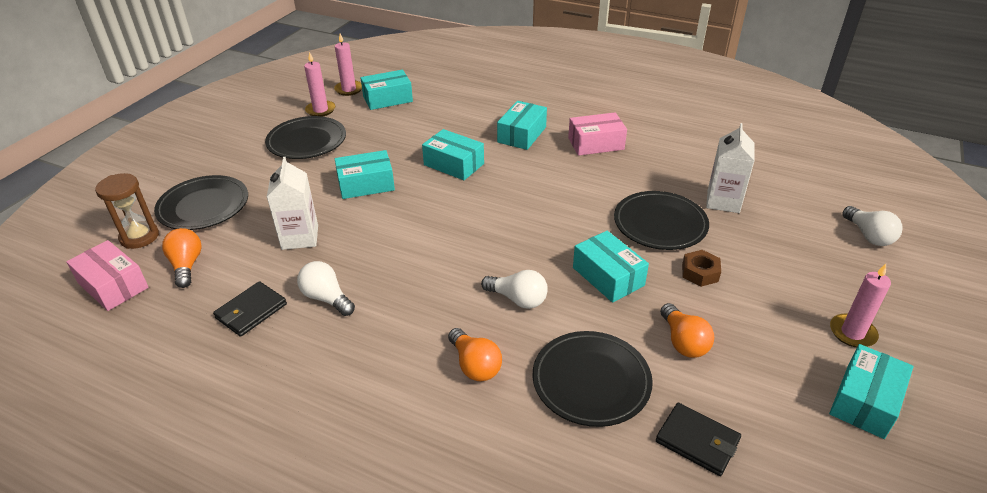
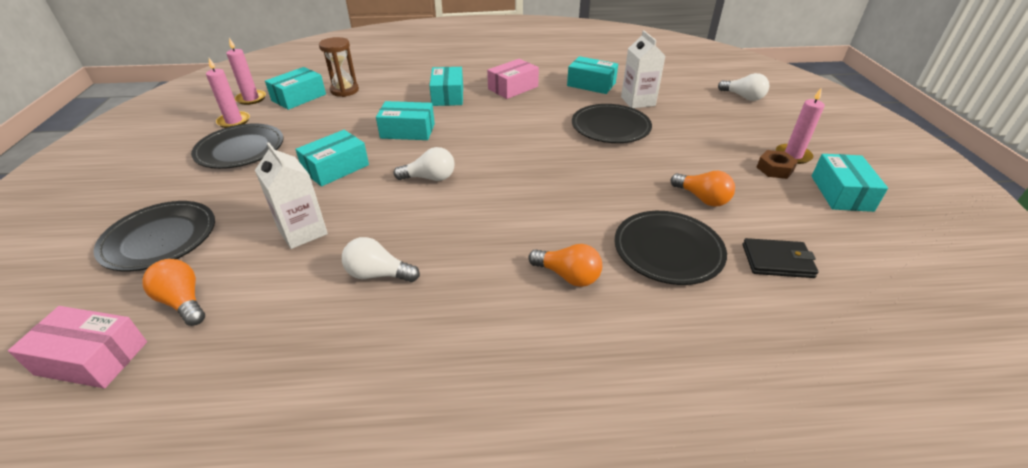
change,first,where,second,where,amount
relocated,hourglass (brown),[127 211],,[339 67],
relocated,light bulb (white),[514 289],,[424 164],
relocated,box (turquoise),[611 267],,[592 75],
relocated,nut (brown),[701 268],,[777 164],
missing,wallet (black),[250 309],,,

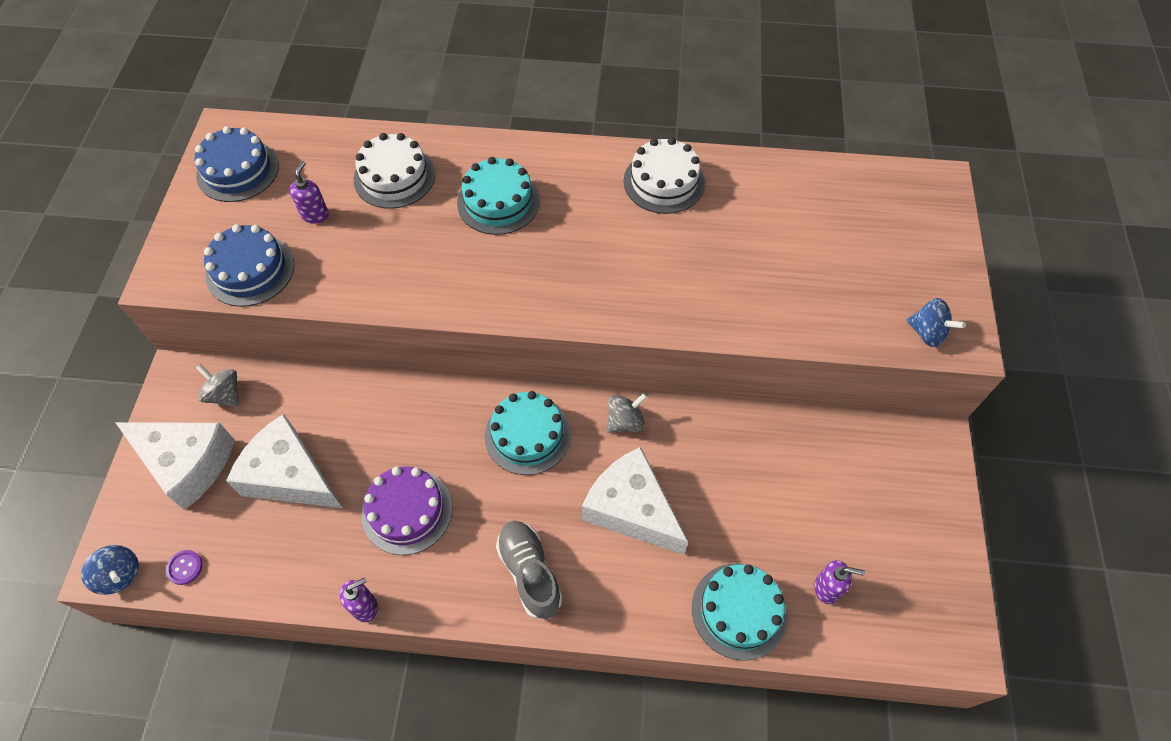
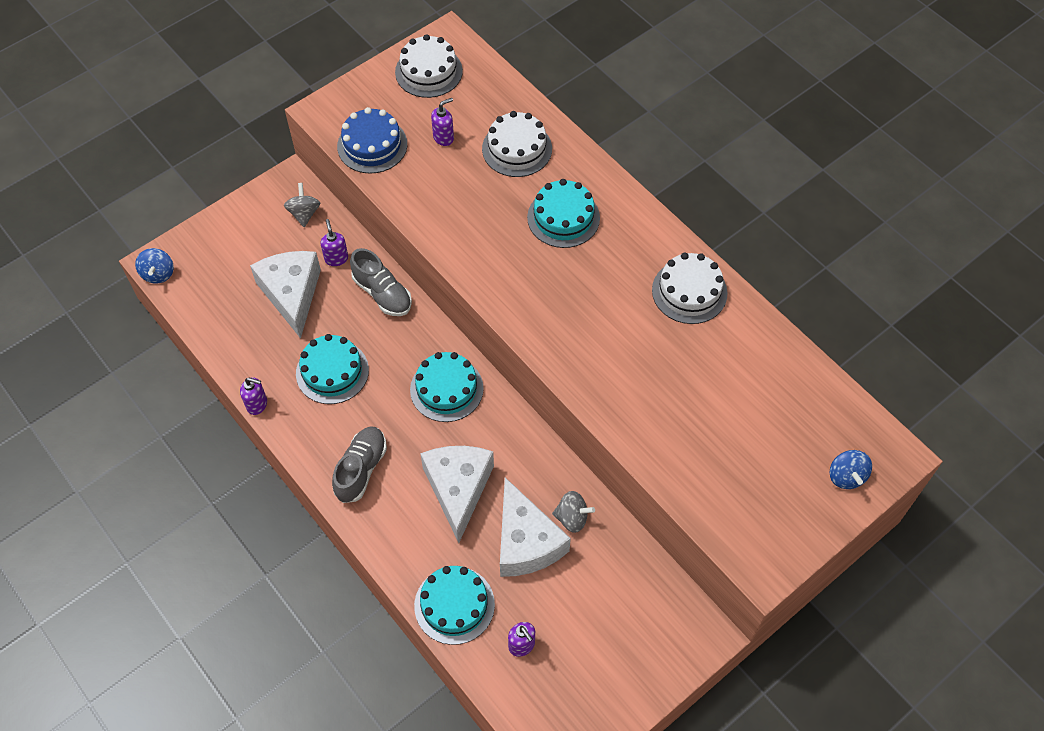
change,first,where,second,where,amount
colour,cake (purple),[406 510],cake (turquoise),[332 369],
appeared,,,soap dispenser (purple),[334 242],
appeared,,,shoe (grey),[381 282],
colour,cake (blue),[236 164],cake (white),[429 66],
relocated,cheese (white),[175 466],,[535 527],
relocated,spinning top (grey),[626 413],,[573 512],
relocated,spinning top (blue),[936 322],,[851 469],
missing,button (purple),[184 567],,,

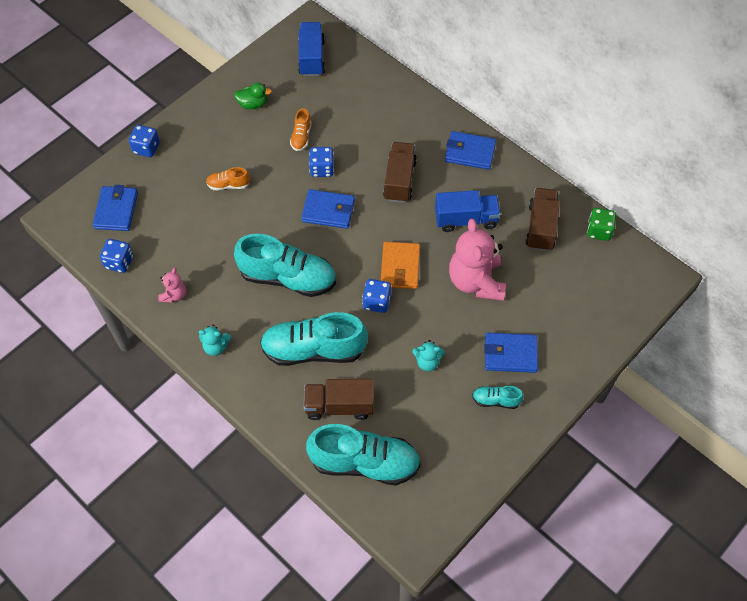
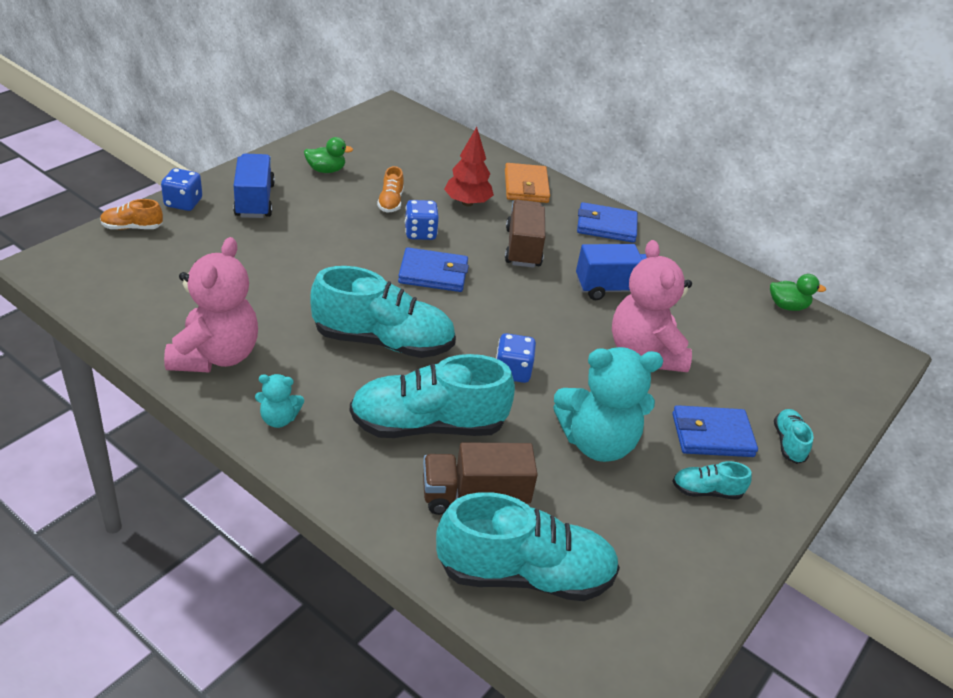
change,first,where,second,where,amount
relocated,shoe (orange),[228 178],,[131 214],
size,teddy bear (pink),[172 285],,[211 304],x2.13
relocated,truck (blue),[311 49],,[254 186],
appeared,,,tree (red),[469 166],
relocated,wallet (orange),[400 265],,[527 183],
size,teddy bear (turquoise),[428 355],,[608 404],x2.13
exchanged,dice (green),[601 224],duck (green),[798 292],
appeared,,,shoe (turquoise),[794 436],
missing,wallet (blue),[115 208],,,
missing,dice (blue),[116 256],,,
missing,truck (brown),[542 219],,,

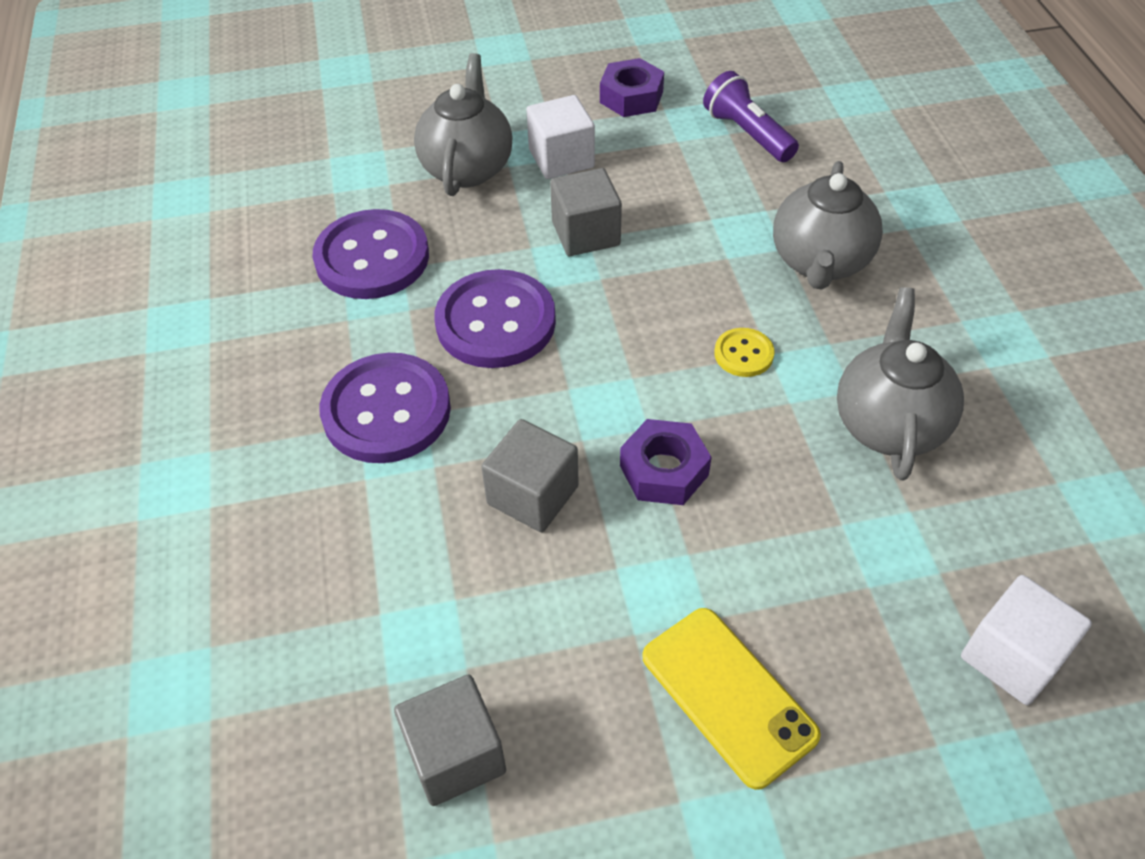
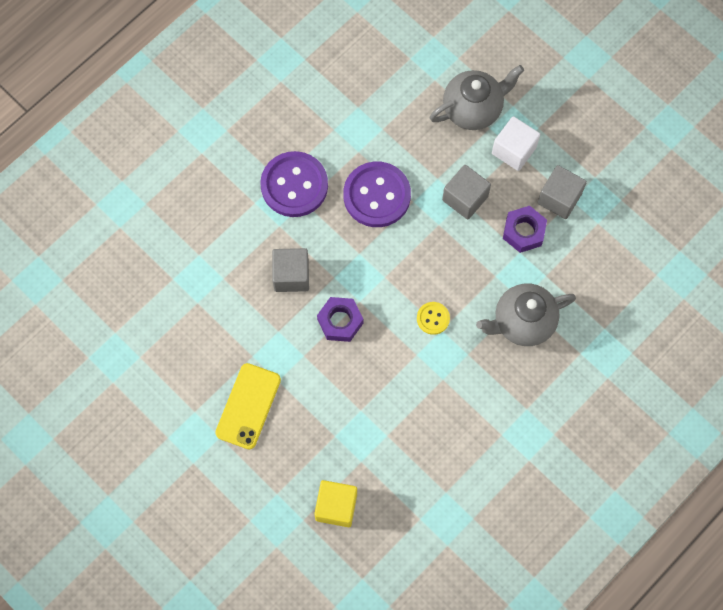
change,first,where,second,where,amount
colour,cube (white),[1026 640],cube (yellow),[335 503],
relocated,nut (purple),[632 87],,[525 229],
relocated,cube (grey),[450 740],,[562 192],
missing,button (purple),[370 254],,,
missing,flashlight (purple),[751 116],,,
missing,teapot (grey),[900 384],,,

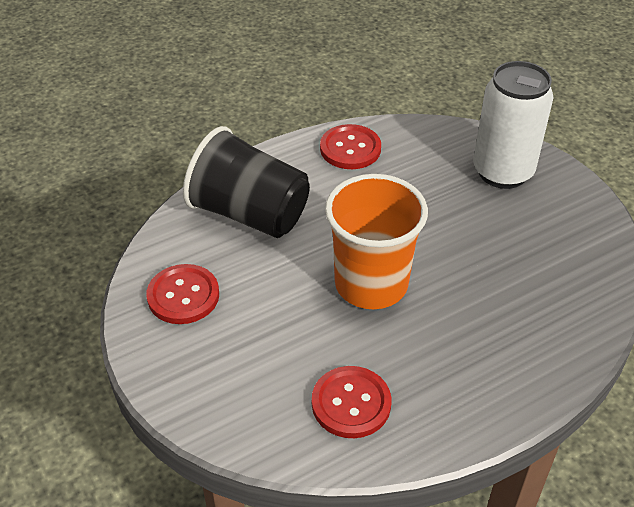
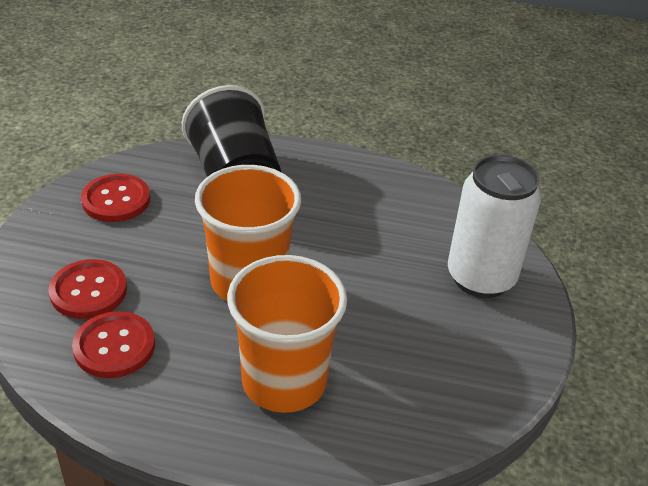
change,first,where,second,where,amount
relocated,button (red),[350 146],,[87 289],
appeared,,,cup (orange),[287 334],

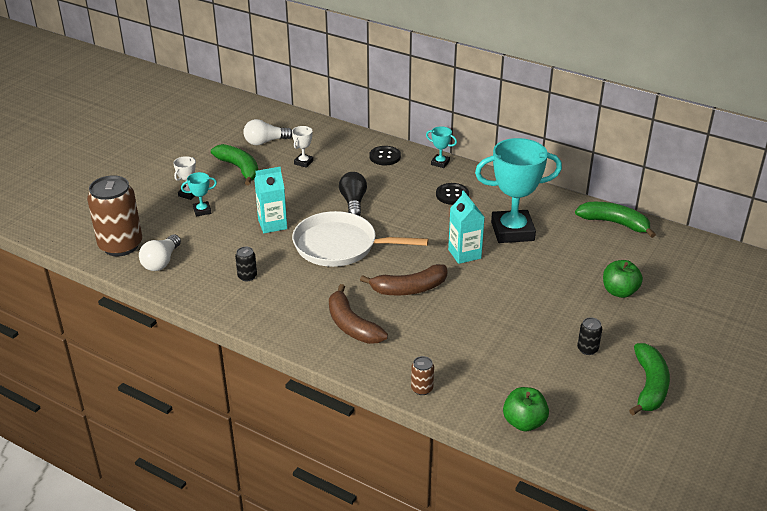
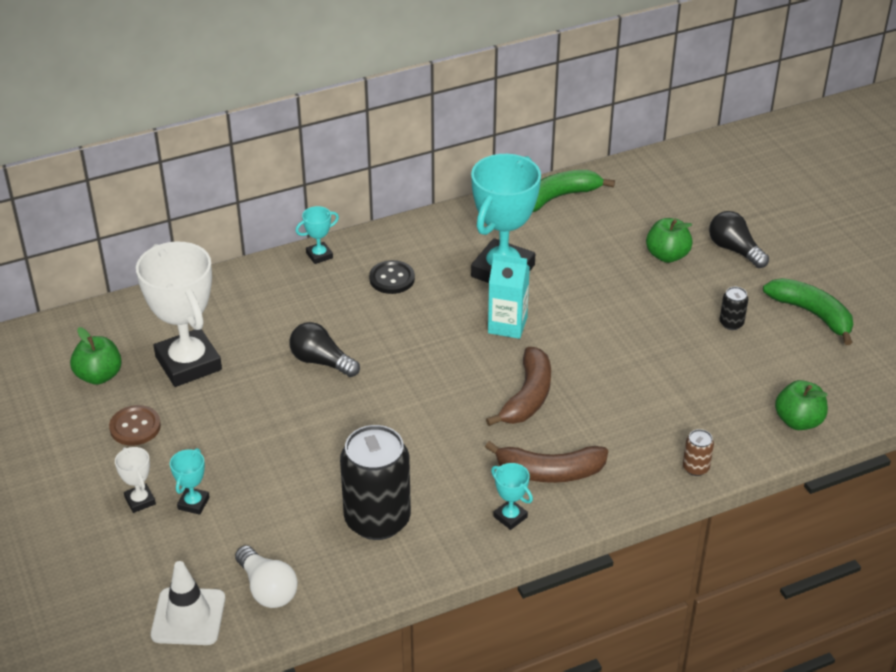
change,first,where,second,where,amount
exchanged,light bulb (white),[267 132],apple (green),[96 356],
exchanged,banana (green),[234 164],button (brown),[135 425],
size,trophy (white),[303 147],,[179 314],x2.31
exchanged,can (brown),[114 215],traffic cone (white),[188 603],
size,can (black),[246 264],,[375 482],x2.36
appeared,,,trophy (turquoise),[512 496],
appeared,,,light bulb (black),[739 239],
missing,carton (turquoise),[270 200],,,
missing,pan (white),[360 239],,,
missing,button (black),[385 155],,,

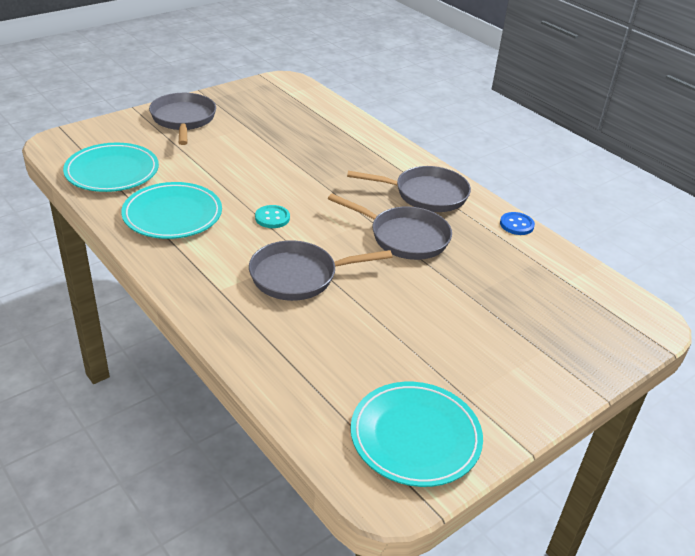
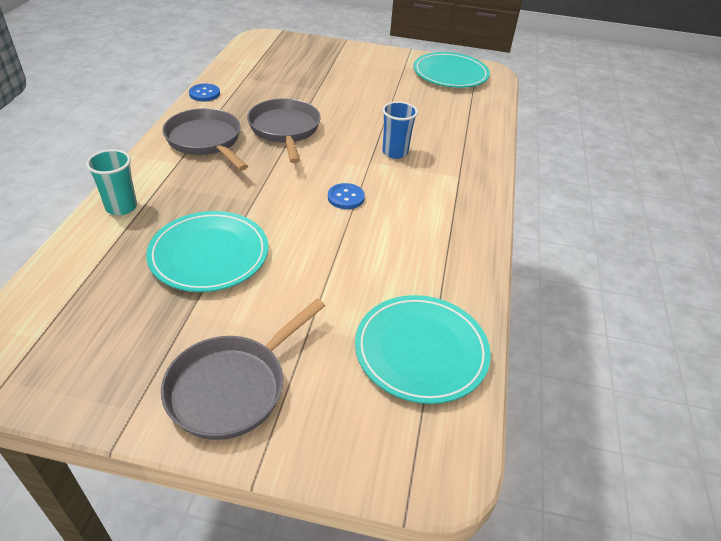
change,first,where,second,where,amount
appeared,,,cup (turquoise),[111 182],
relocated,plate (turquoise),[171 210],,[207 251],
colour,button (turquoise),[272 216],button (blue),[346 196],
exchanged,pan (grey),[320 270],cup (blue),[400 130],

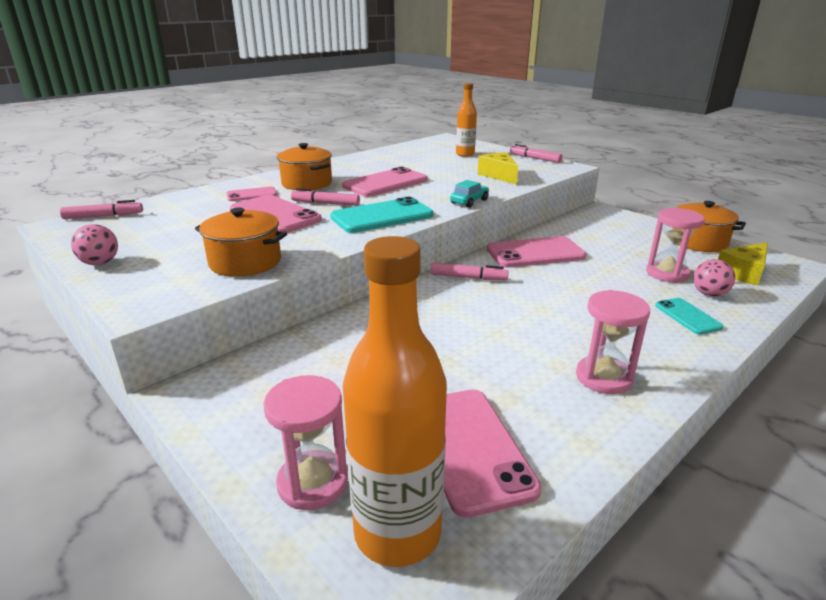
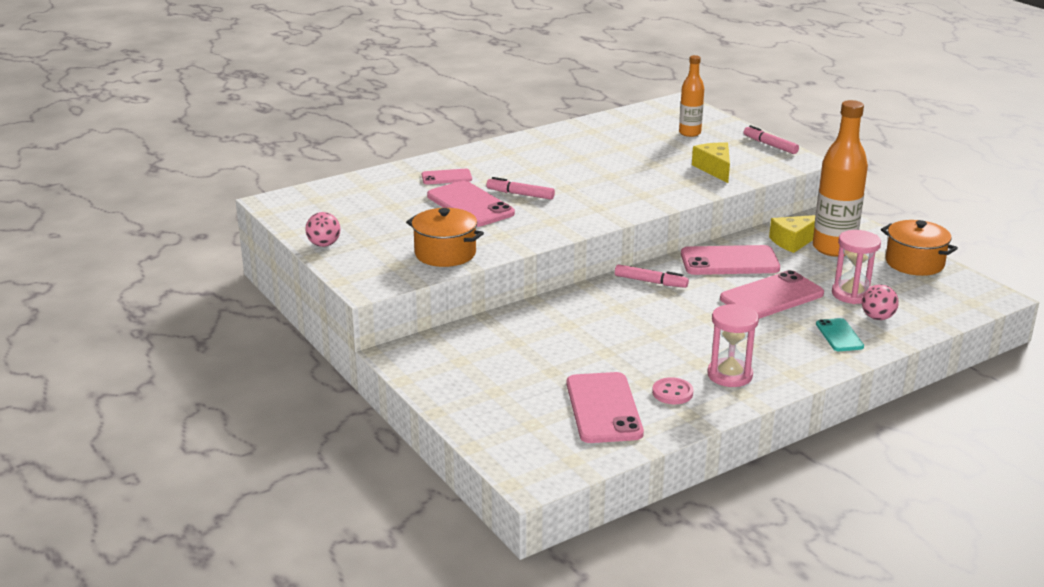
change,first,where,second,where,amount
appeared,,,button (pink),[673 390],
relocated,phone (pink),[385 182],,[772 294],
relocated,cheese (yellow),[743 264],,[792 234],
relocated,bottle (orange),[395 401],,[840 178],
missing,marker (pink),[101 209],,,
missing,hourglass (pink),[305 442],,,
missing,pot (orange),[304 167],,,
missing,phone (turquoise),[382 215],,,
missing,car (turquoise),[469 193],,,

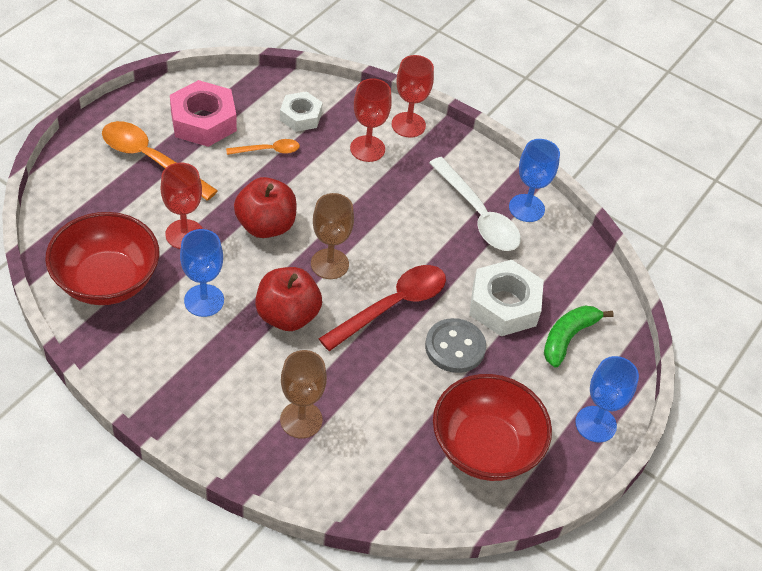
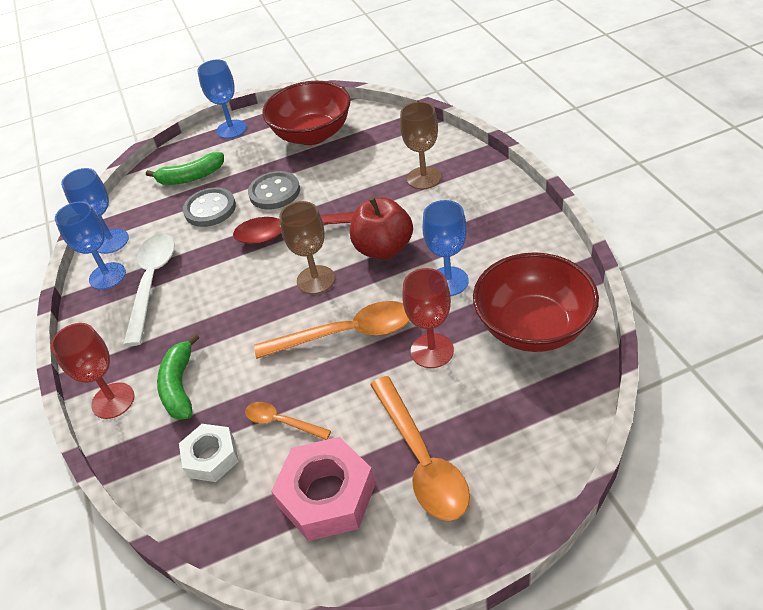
change,first,where,second,where,amount
appeared,,,goblet (blue),[95 211],
exchanged,goblet (red),[371 120],banana (green),[178 376],
exchanged,nut (white),[506 298],button (grey),[209 207],
exchanged,apple (red),[265 207],spoon (orange),[332 330],

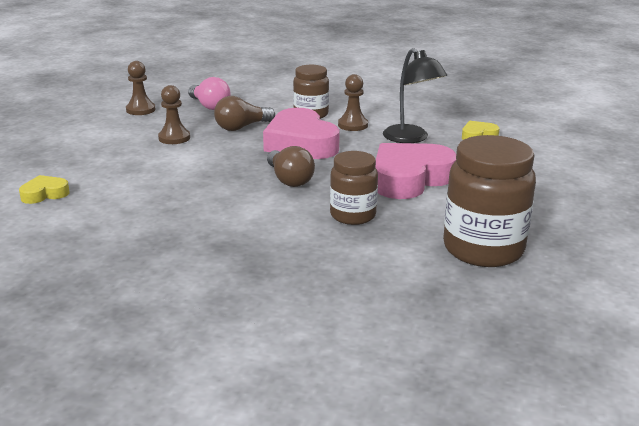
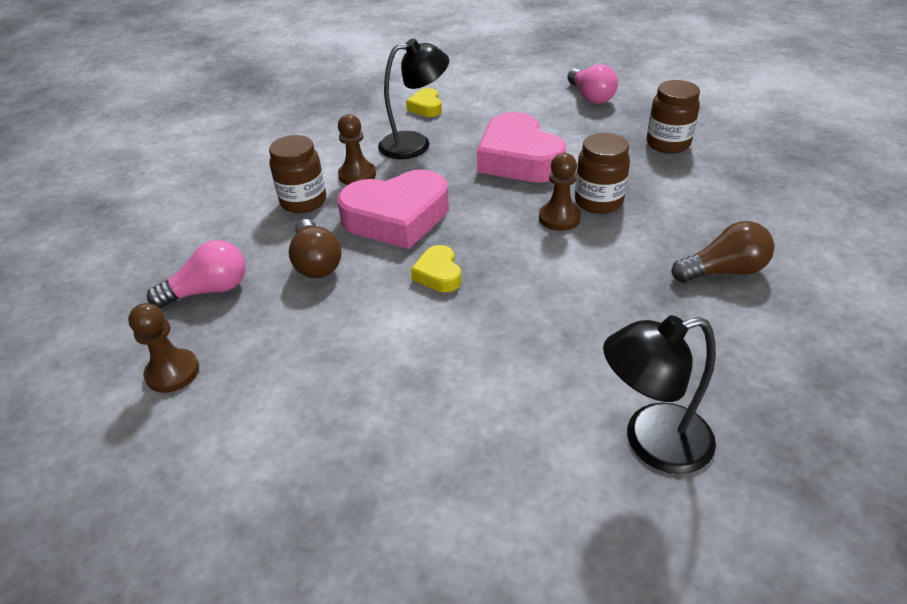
change,first,where,second,where,amount
relocated,heart (yellow),[44 189],,[436 268],
relocated,pawn (brown),[174 114],,[560 192],
appeared,,,light bulb (pink),[592 84],
appeared,,,lamp (black),[659 394],
size,jar (brown),[489 201],,[673 117],x0.62
relocated,light bulb (brown),[291 166],,[723 251],

